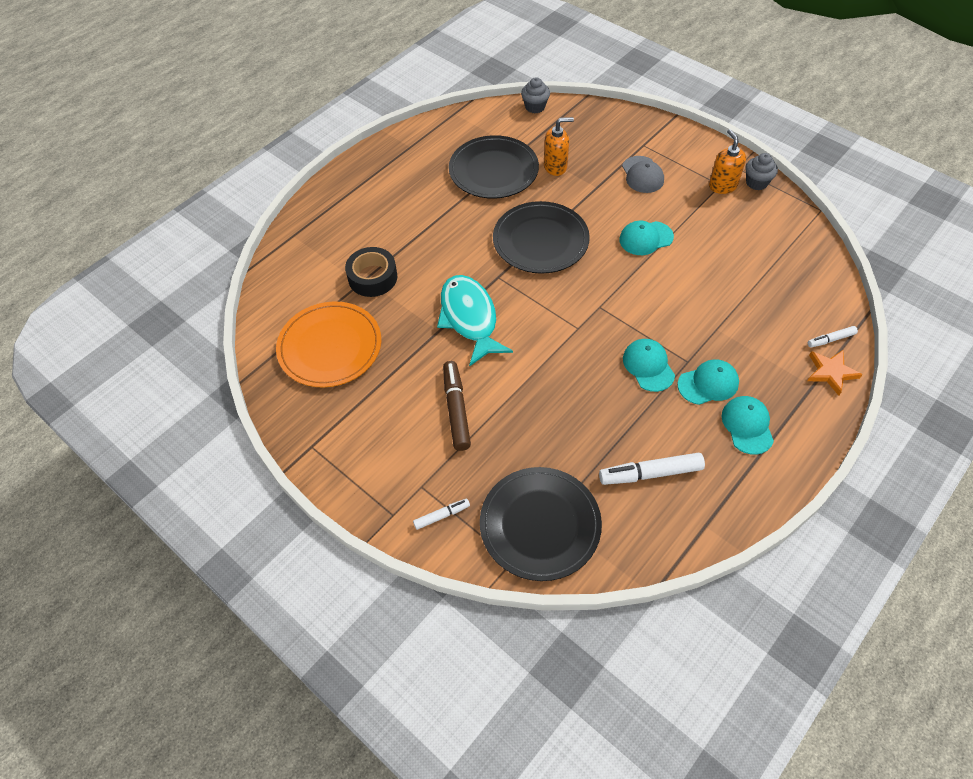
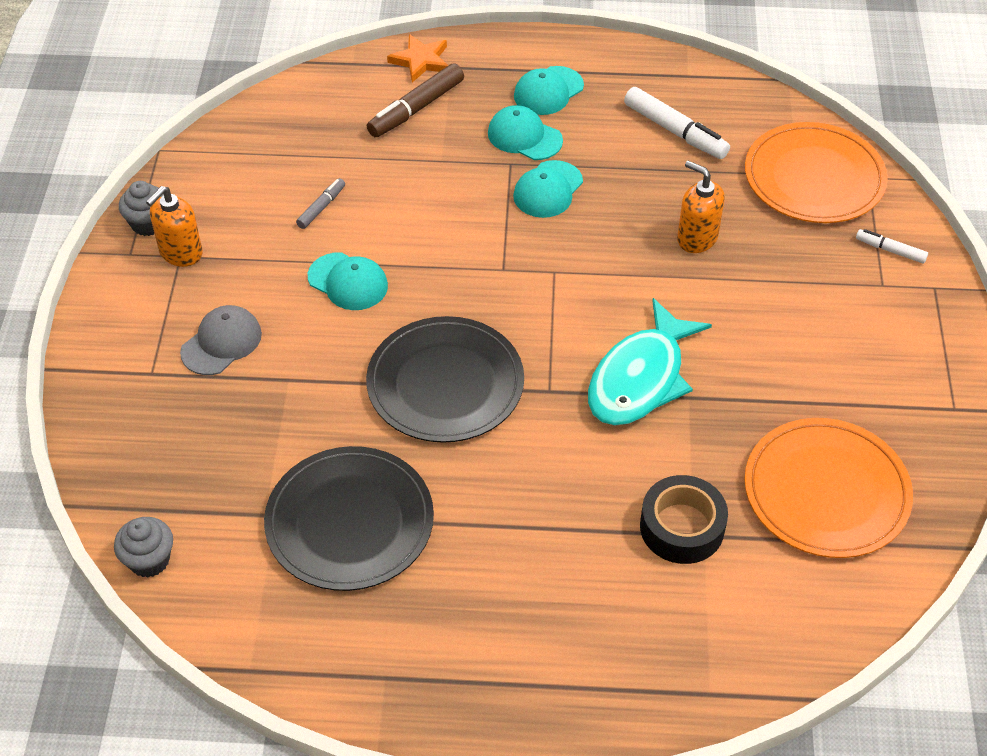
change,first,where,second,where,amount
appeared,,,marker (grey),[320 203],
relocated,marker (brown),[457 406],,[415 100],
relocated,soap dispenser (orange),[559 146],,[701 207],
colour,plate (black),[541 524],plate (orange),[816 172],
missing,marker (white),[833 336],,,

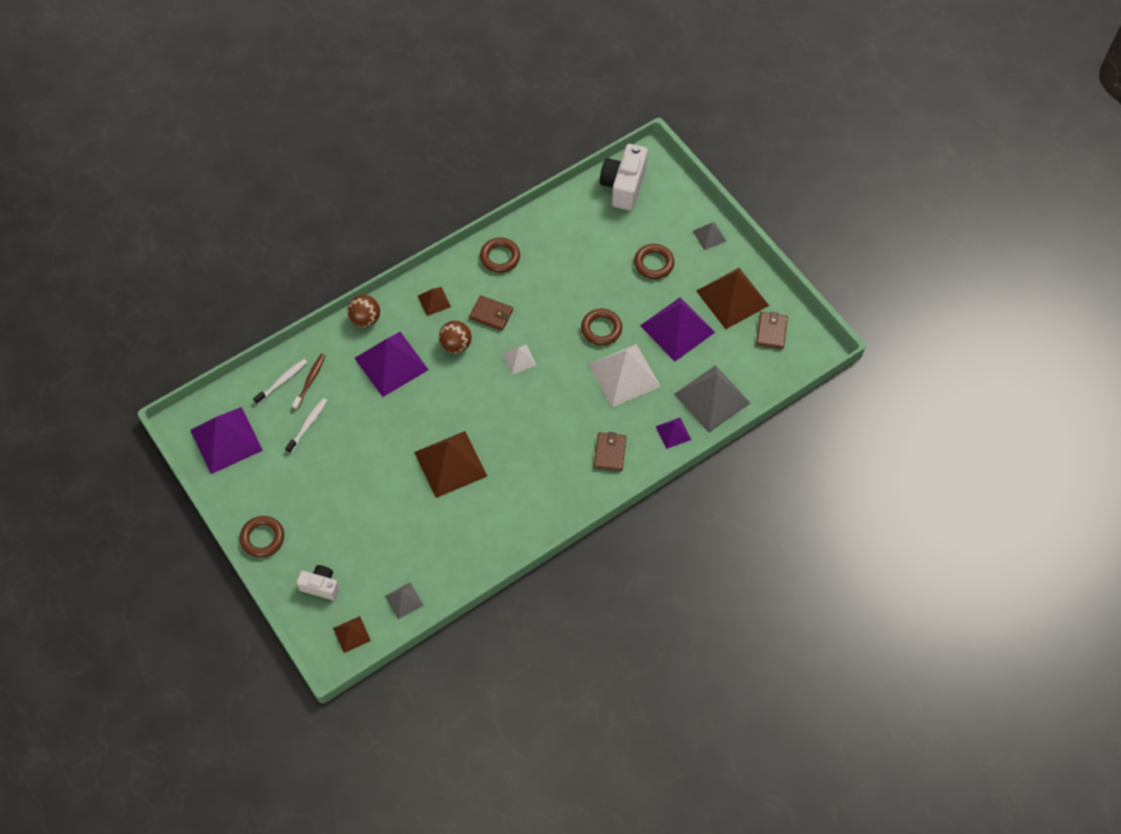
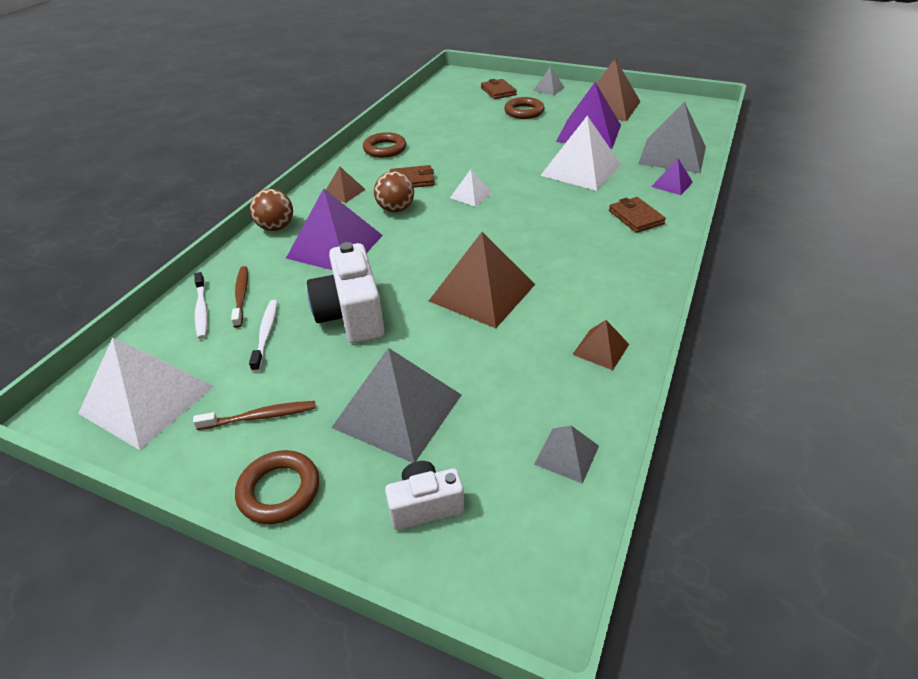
change,first,where,second,where,amount
colour,pyramid (purple),[226 440],pyramid (white),[146 394],
appeared,,,toothbrush (brown),[254 415],
spun,toothbrush (white),[280 381],,[201 305],150 degrees clockwise
relocated,camera (white),[624 177],,[346 292],
appeared,,,pyramid (grey),[396 405],
relocated,wallet (brown),[772 330],,[499 89],
relocated,pyramid (brown),[352 634],,[600 345],
missing,ring (brown),[601 327],,,

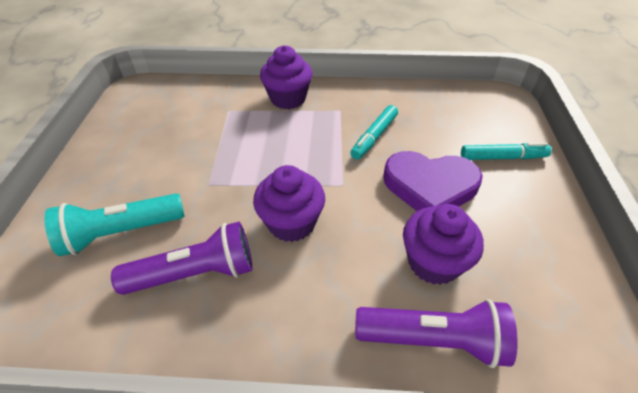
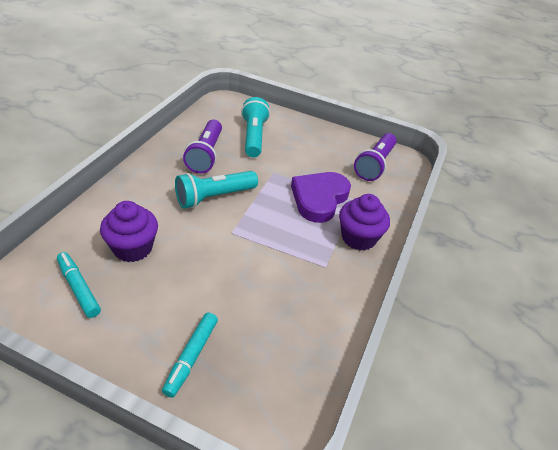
change,first,where,second,where,amount
relocated,marker (turquoise),[374 132],,[79 285],
exchanged,cupcake (purple),[289 203],flashlight (turquoise),[216 190],
relocated,heart (purple),[433 181],,[321 197],
relocated,flashlight (purple),[436 333],,[375 157],

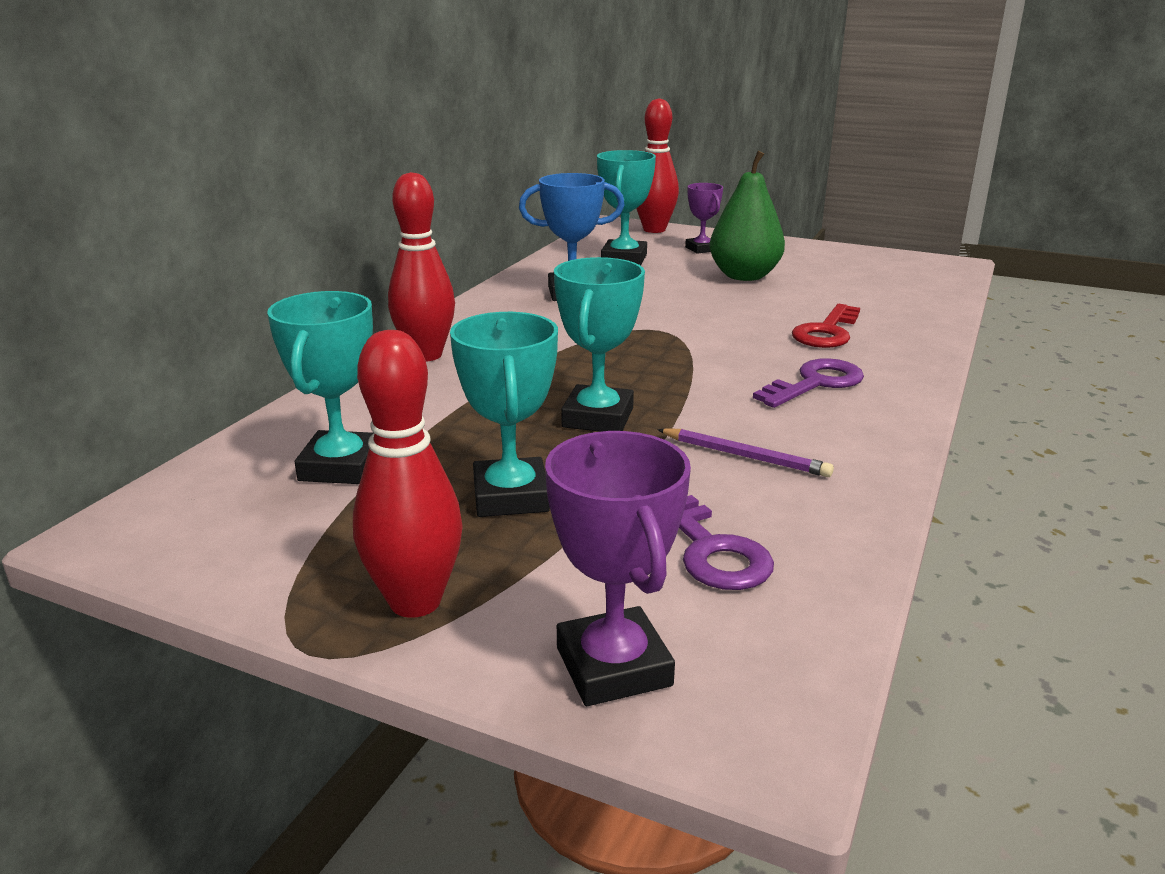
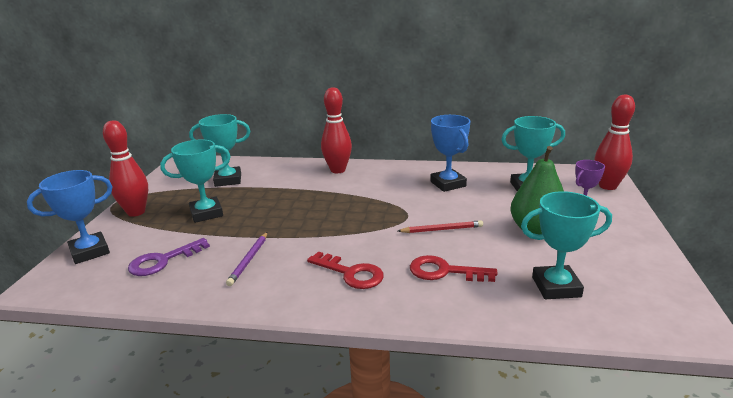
change,first,where,second,where,amount
colour,trophy (purple),[618 568],trophy (blue),[70 217],
colour,key (purple),[808 383],key (red),[345 270],
appeared,,,pencil (red),[440 226],
relocated,trophy (turquoise),[599 344],,[566 245],

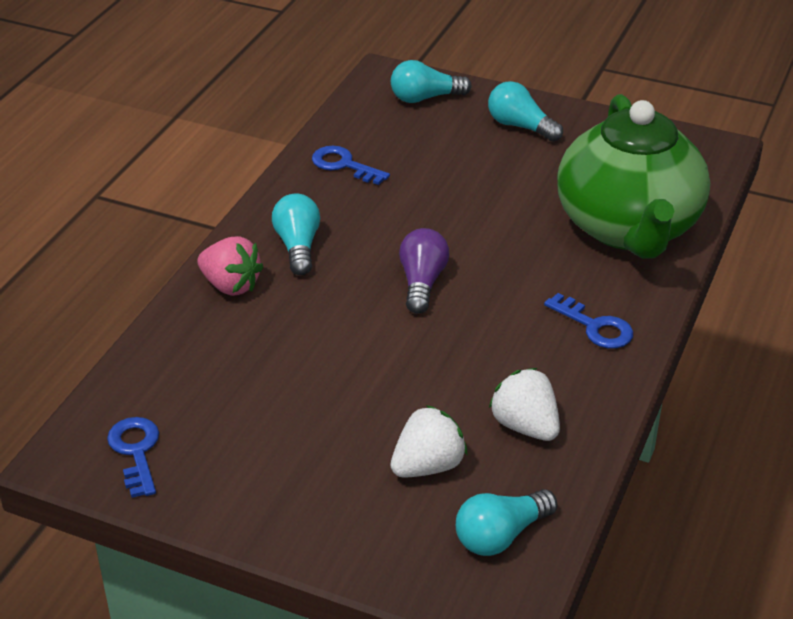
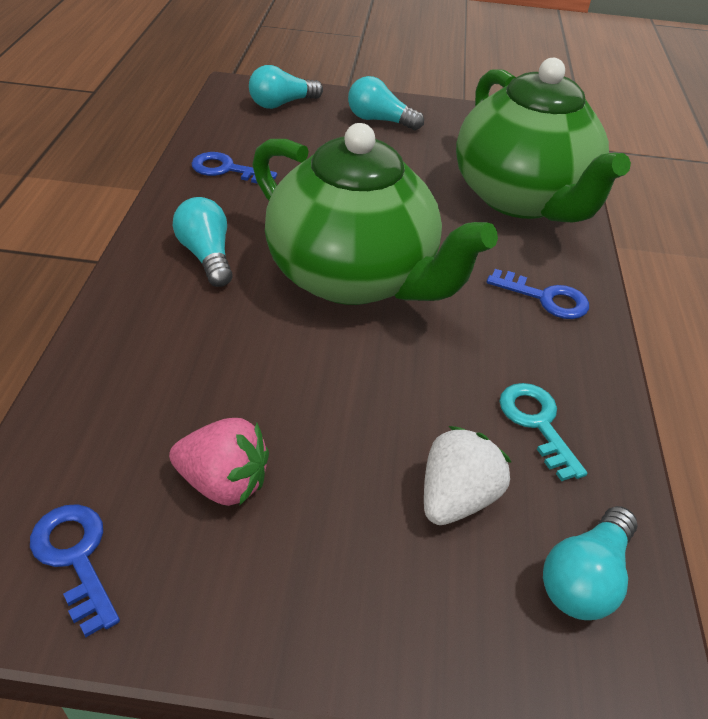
change,first,where,second,where,amount
relocated,strawberry (pink),[230 266],,[219 462],
exchanged,light bulb (purple),[424 271],teapot (green),[375 214],
exchanged,strawberry (white),[524 404],key (turquoise),[543 432],

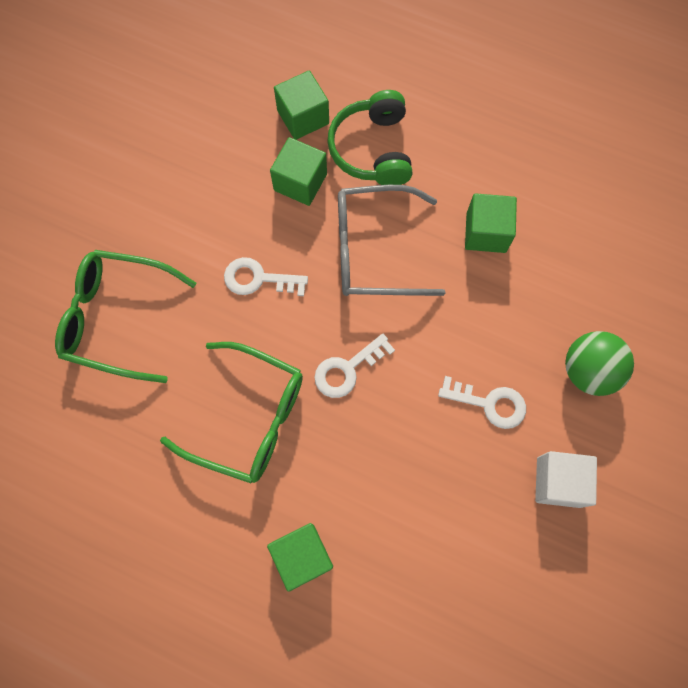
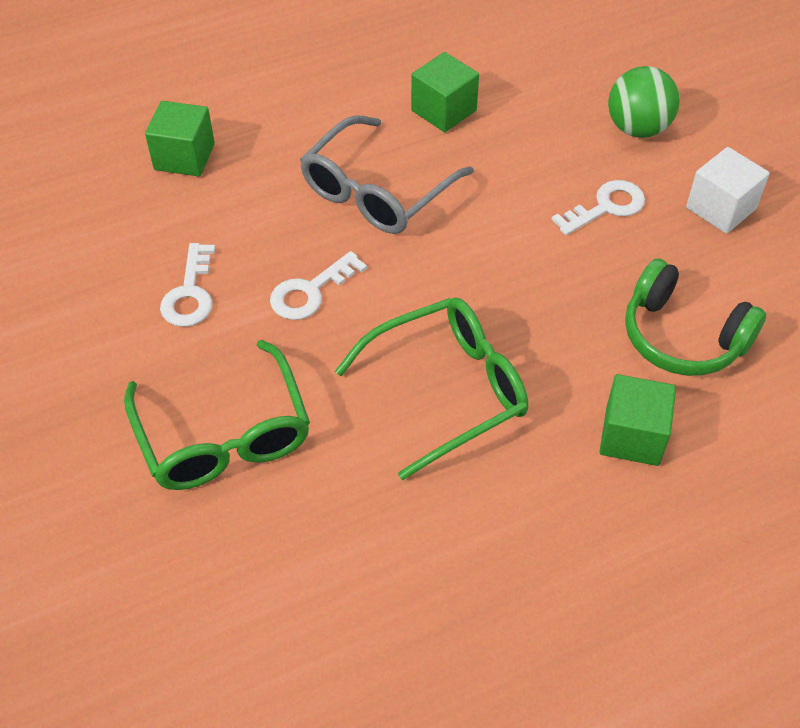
change,first,where,second,where,amount
spun,glasses (green),[126 316],,[217 415],75 degrees counterclockwise
relocated,key (white),[354 365],,[187 285],
relocated,headphones (green),[370 137],,[695 317],
missing,cube (green),[298 171],,,

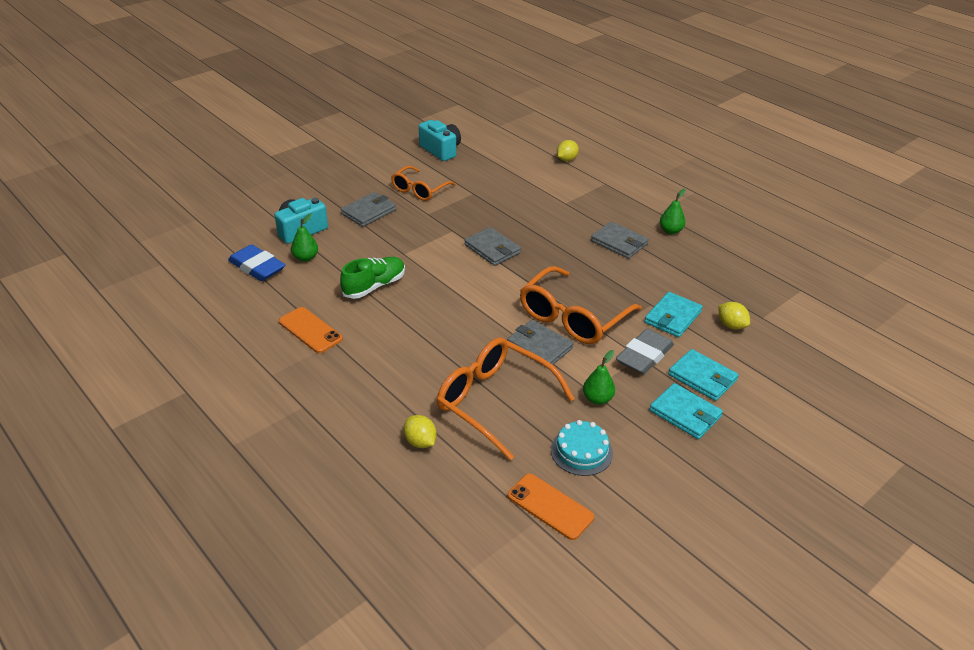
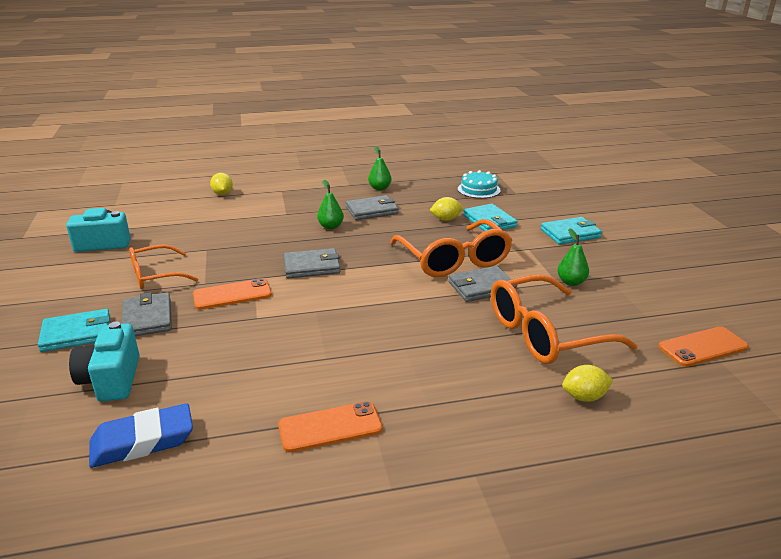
change,first,where,second,where,amount
relocated,wallet (turquoise),[686 411],,[74 330],
spun,glasses (orange),[423 183],,[163 266],90 degrees clockwise
appeared,,,phone (orange),[232 294],
relocated,pear (green),[304 237],,[330 204],
relocated,lemon (yellow),[734 315],,[446 209],
relocated,cake (turquoise),[582 448],,[479 184],
missing,shoe (green),[372 278],,,
missing,eraser (grey),[645 352],,,

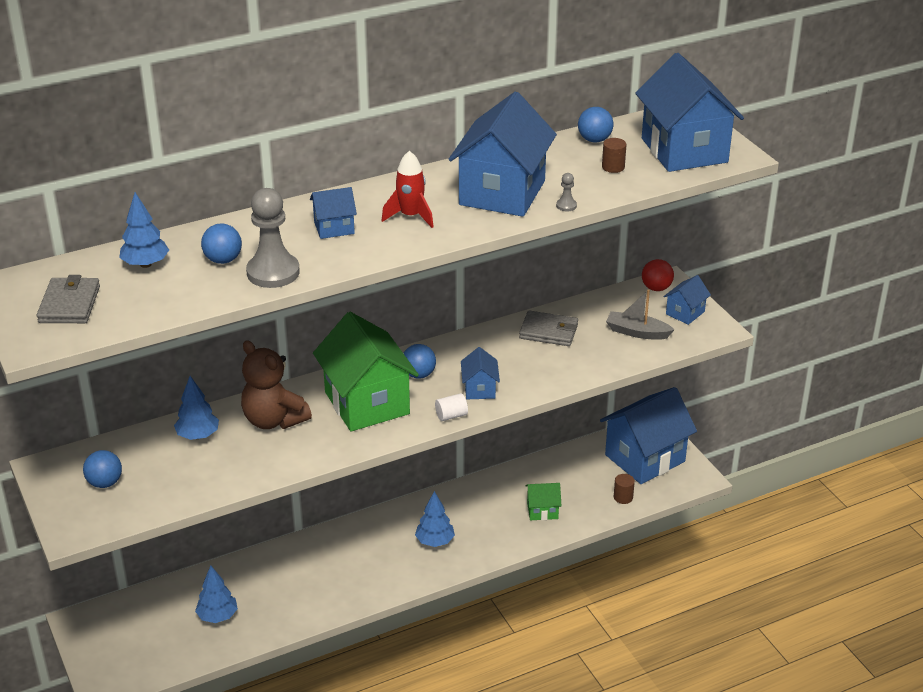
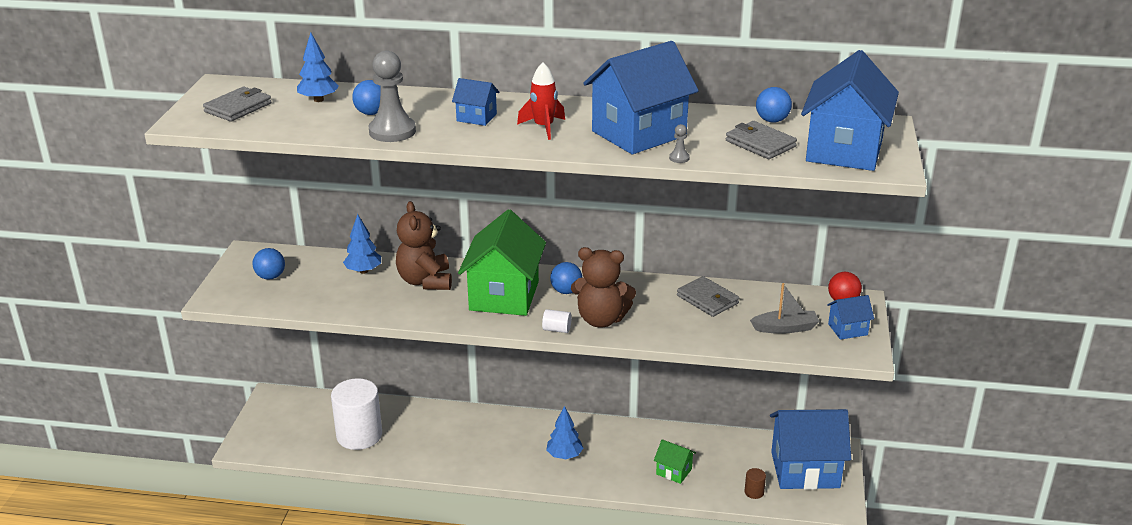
change,first,where,second,where,amount
exchanged,tree (blue),[216 594],cylinder (white),[356 414],
exchanged,house (blue),[480 373],teddy bear (brown),[603 287],
exchanged,cylinder (brown),[614 155],wallet (grey),[761 140],
spun,boat (grey),[640 314],,[785 308],120 degrees clockwise

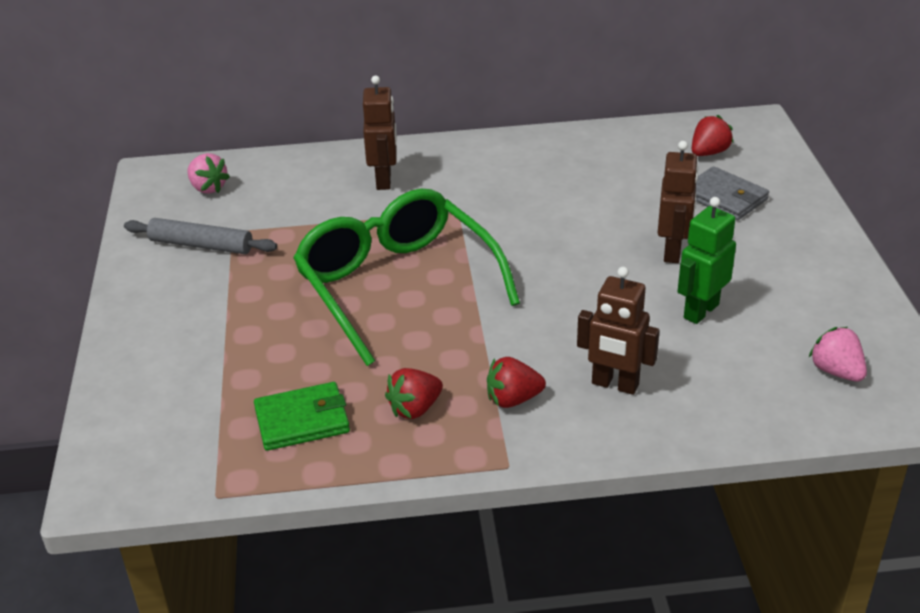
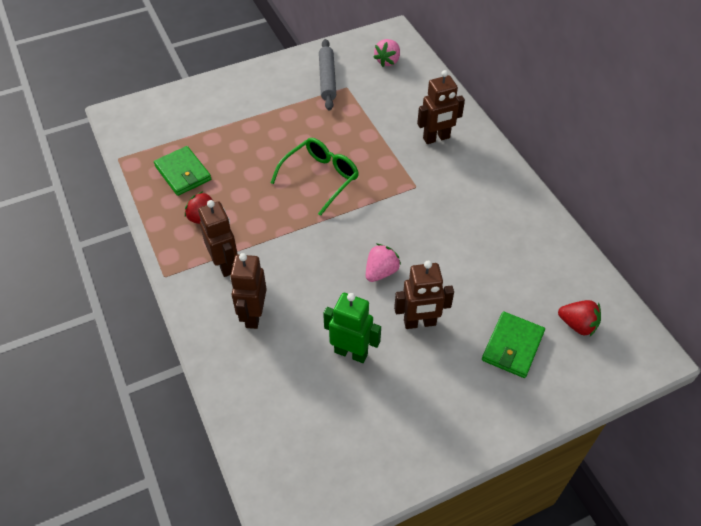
change,first,where,second,where,amount
exchanged,strawberry (red),[516 382],robot (brown),[218 238],
size,glasses (green),[406 277],,[315 177],x0.59
relocated,strawberry (pink),[838 354],,[383 263],
colour,wallet (grey),[732 193],wallet (green),[513 345],

